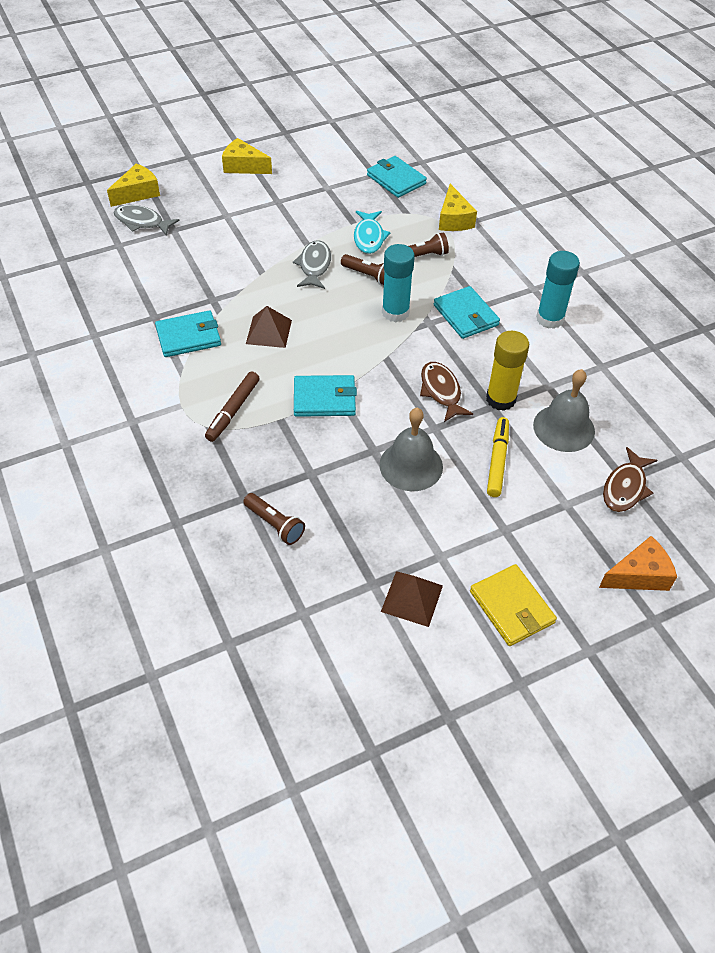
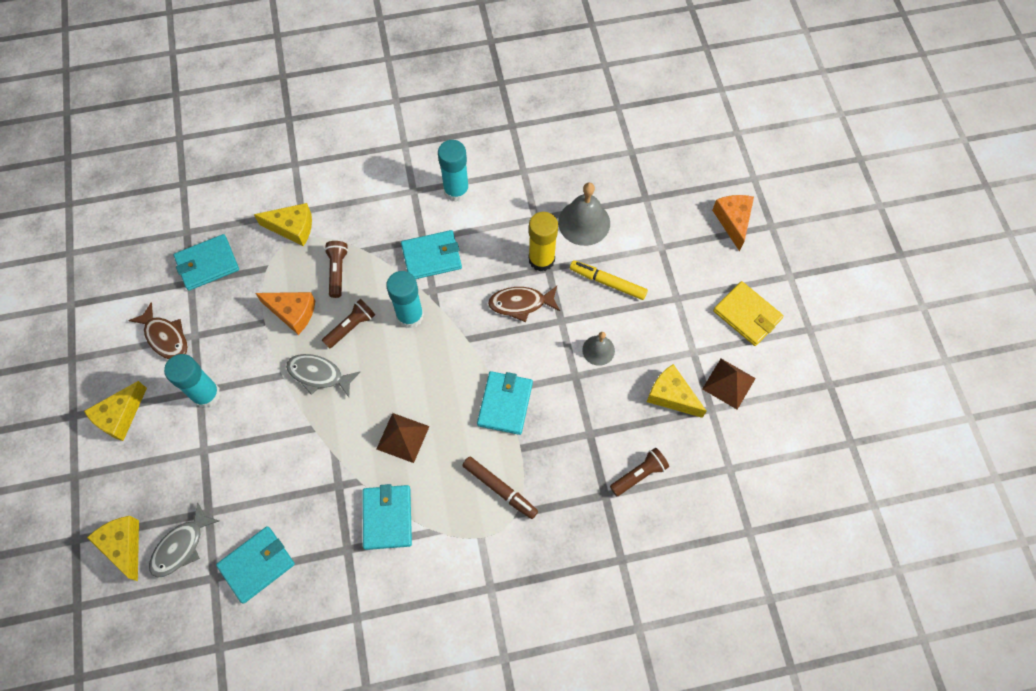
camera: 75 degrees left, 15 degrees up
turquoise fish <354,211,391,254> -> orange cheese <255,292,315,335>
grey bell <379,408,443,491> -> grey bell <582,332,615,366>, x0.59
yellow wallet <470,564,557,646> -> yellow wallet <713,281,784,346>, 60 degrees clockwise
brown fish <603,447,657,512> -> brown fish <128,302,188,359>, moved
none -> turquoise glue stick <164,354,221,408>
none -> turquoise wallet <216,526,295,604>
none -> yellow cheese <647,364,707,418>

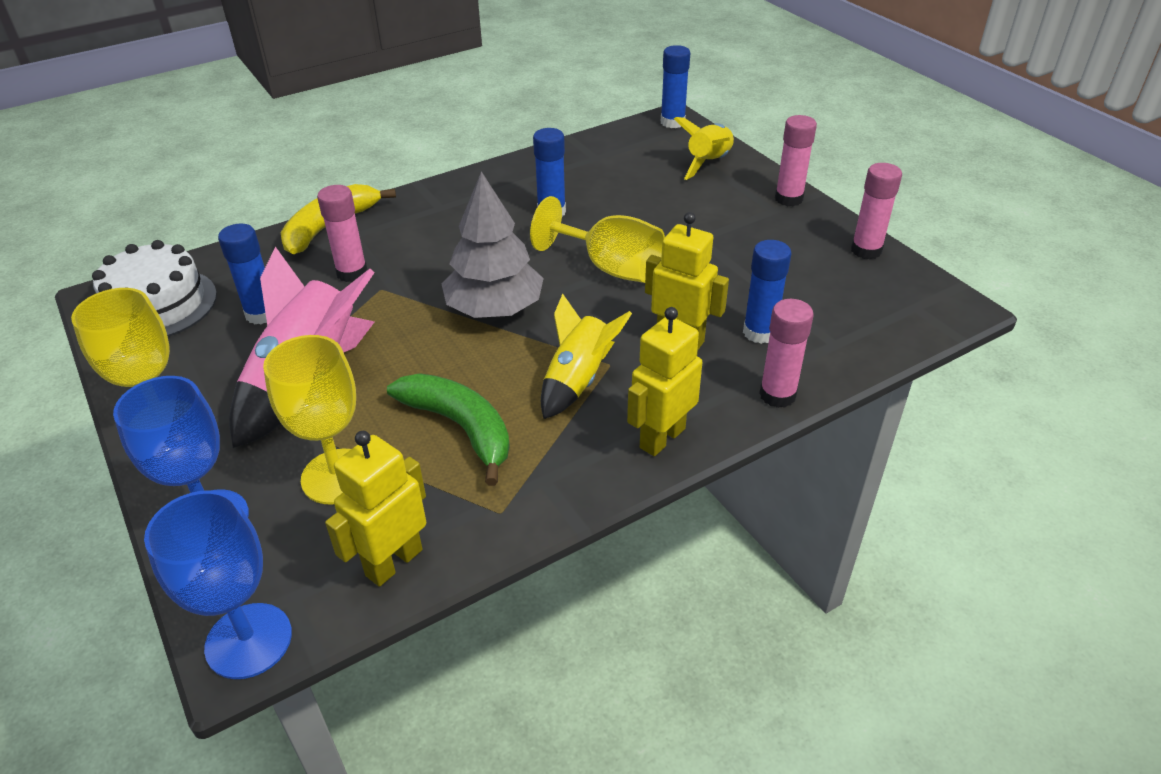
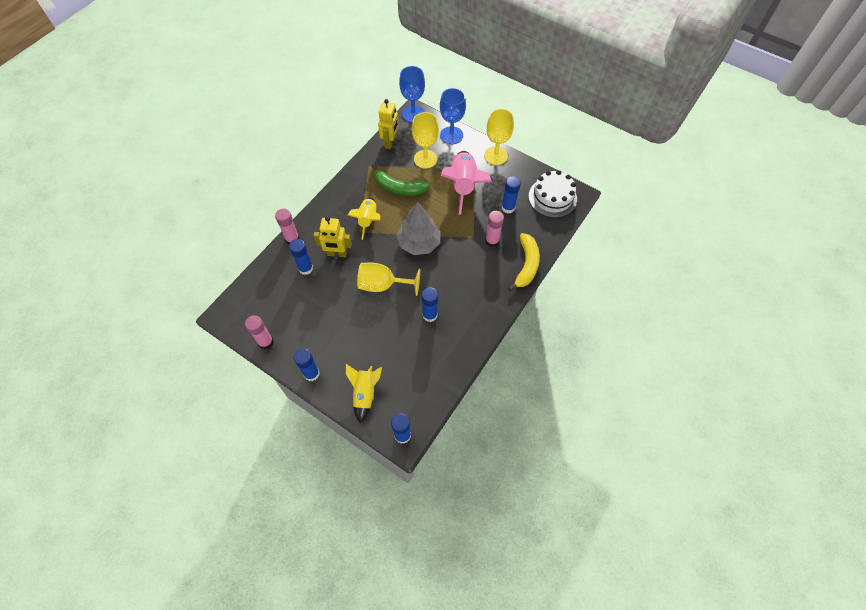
camera: 155 degrees right, 20 degrees up
yellow robot <627,307,702,456> -> none
pink glue stick <775,115,817,206> -> blue glue stick <294,348,320,381>

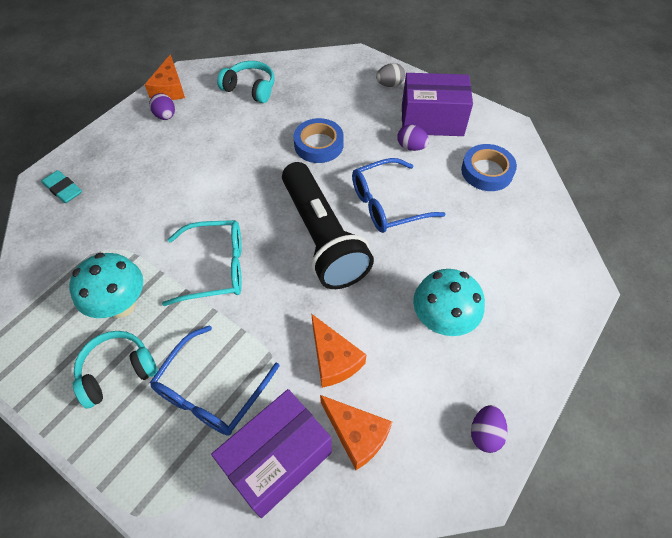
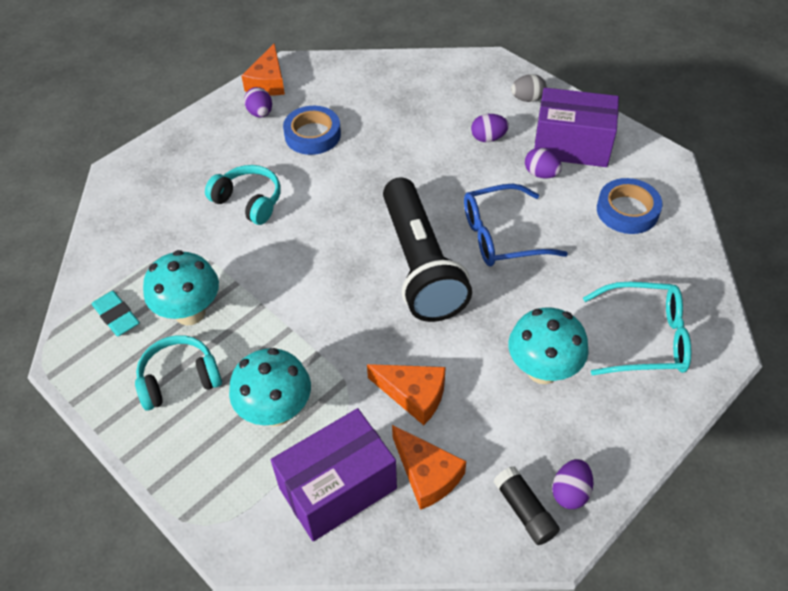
camera: 10 degrees right, 5 degrees down
turquoise eraser <42,170,82,203> -> turquoise eraser <92,291,140,336>, moved
blue glasses <150,325,280,436> -> turquoise mushroom <229,348,311,426>
turquoise glasses <162,220,242,306> -> turquoise glasses <583,282,692,375>, moved
turquoise headphones <217,61,275,103> -> turquoise headphones <205,165,281,225>, moved
blue tape <294,118,344,163> -> blue tape <283,106,341,155>, moved
orange cheese <312,314,366,388> -> orange cheese <367,364,446,425>, 45 degrees counterclockwise
none -> purple egg <471,114,509,142>
none -> black glue stick <493,466,560,545>

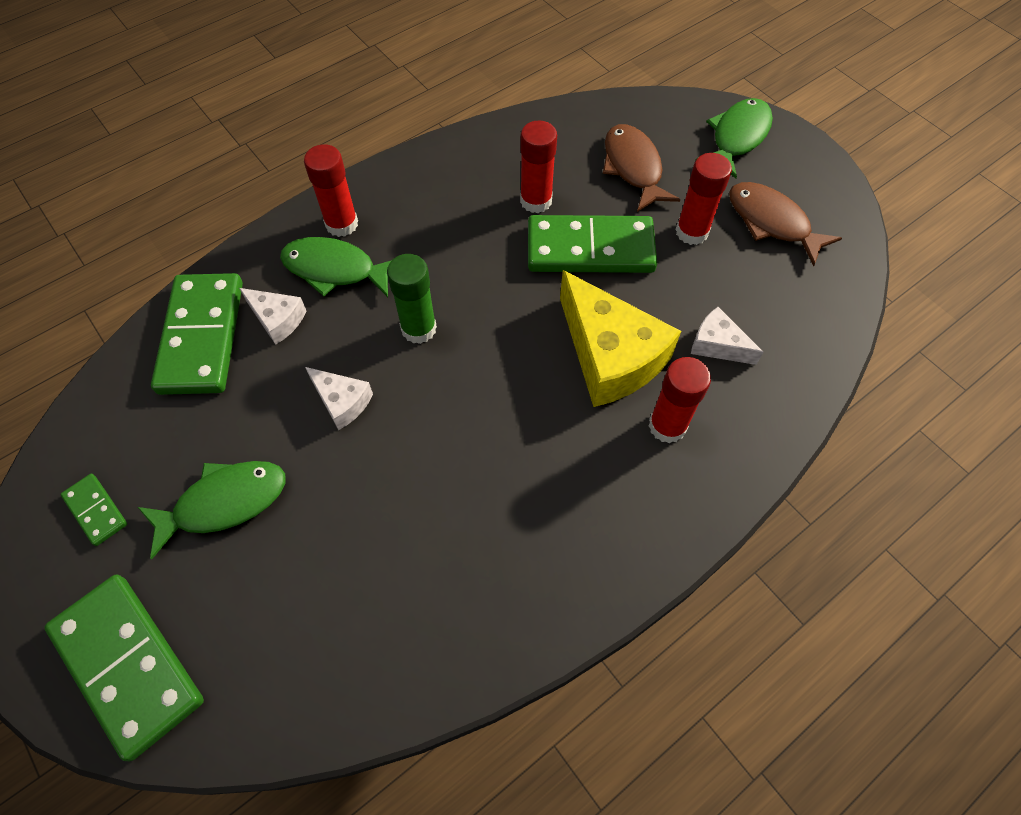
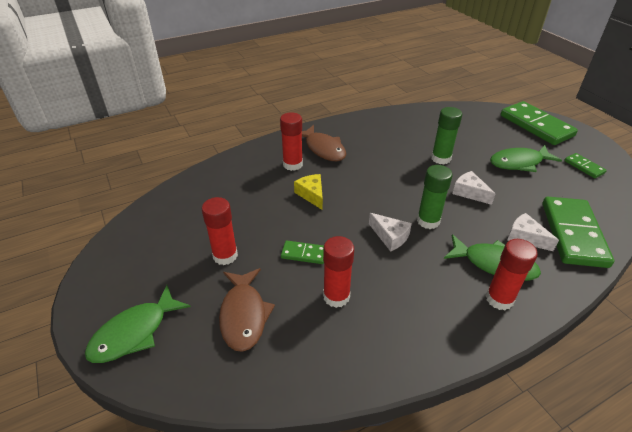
camera: 170 degrees left, 20 degrees down
green domino <528,215,657,273> -> green domino <281,241,324,264>, x0.47
yellow cheese <560,270,681,407> -> yellow cheese <294,174,323,210>, x0.50
white cheese <691,307,764,365> -> white cheese <369,213,412,252>, moved
brown fish <729,182,842,267> -> brown fish <302,125,346,161>, moved
none -> green glue stick <431,107,462,164>

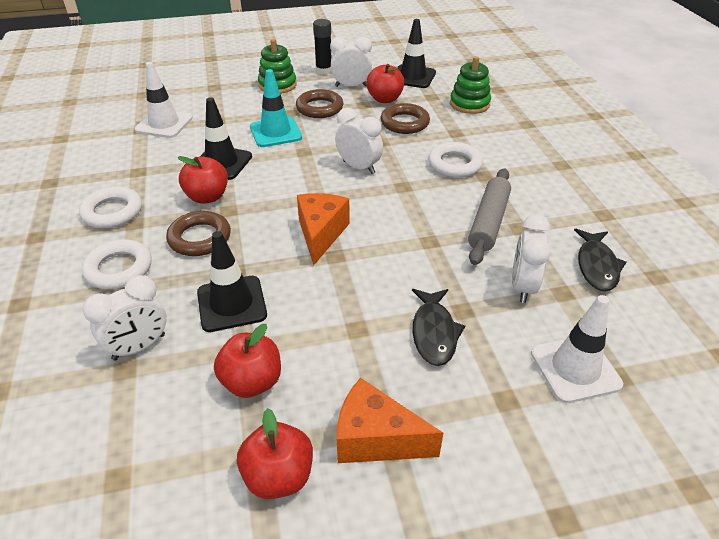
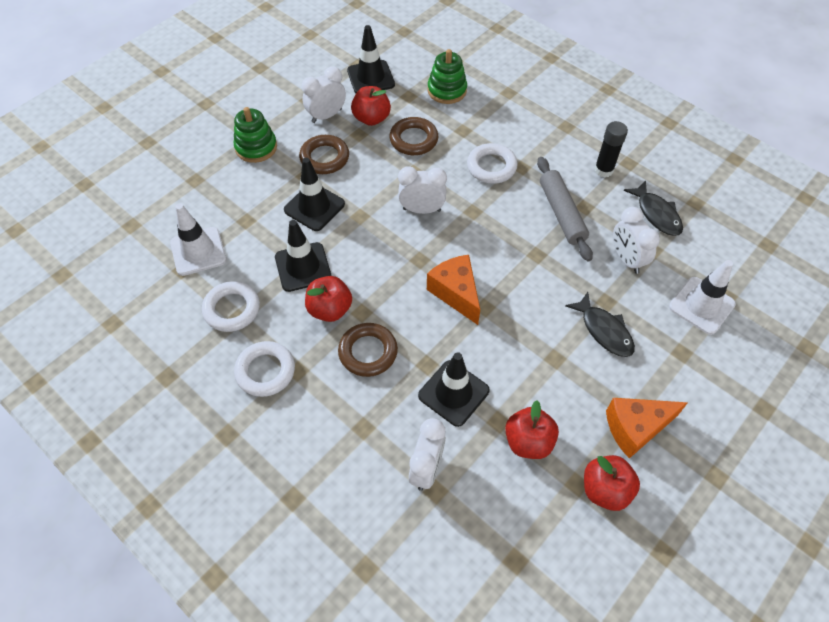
camera: 35 degrees left, 15 degrees up
white ring <82,239,152,289> -> white ring <202,281,260,332>, moved
turquoise traffic cone <250,69,302,147> -> black traffic cone <284,158,345,231>
black glue stick <313,19,331,75> -> black glue stick <594,121,628,177>, moved

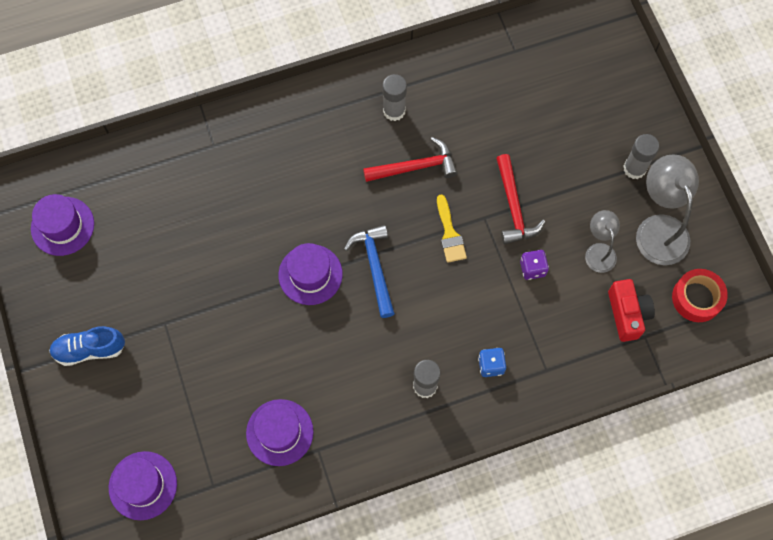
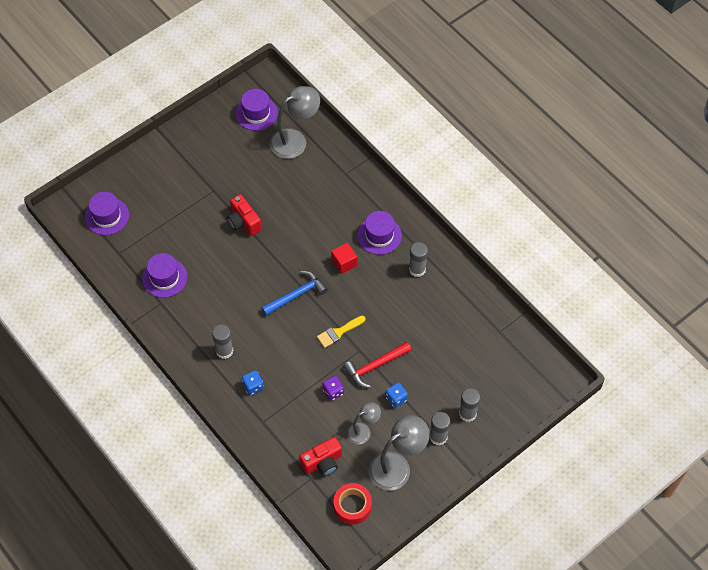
camera: 70 degrees right, 10 degrees down
blue shoe <49,326,125,366> -> none
purple hat <278,243,343,305> -> purple hat <357,211,402,255>, moved
red hammer <363,137,458,182> -> none
none -> red camera <227,194,262,236>
none -> grey lamp <270,86,320,159>
none -> red cube <331,243,357,274>
none -> blue dice <386,382,408,408>
none -> grey glue stick <459,388,480,422>

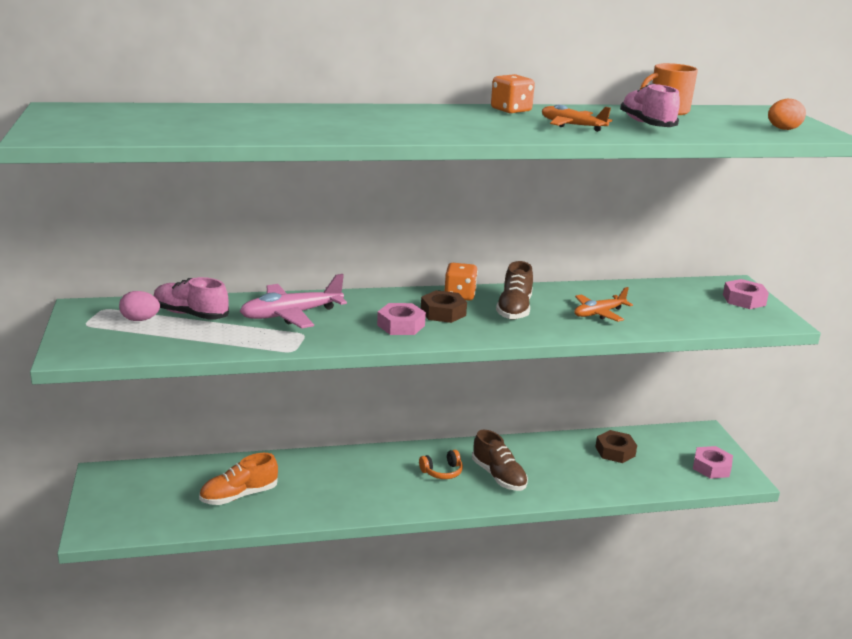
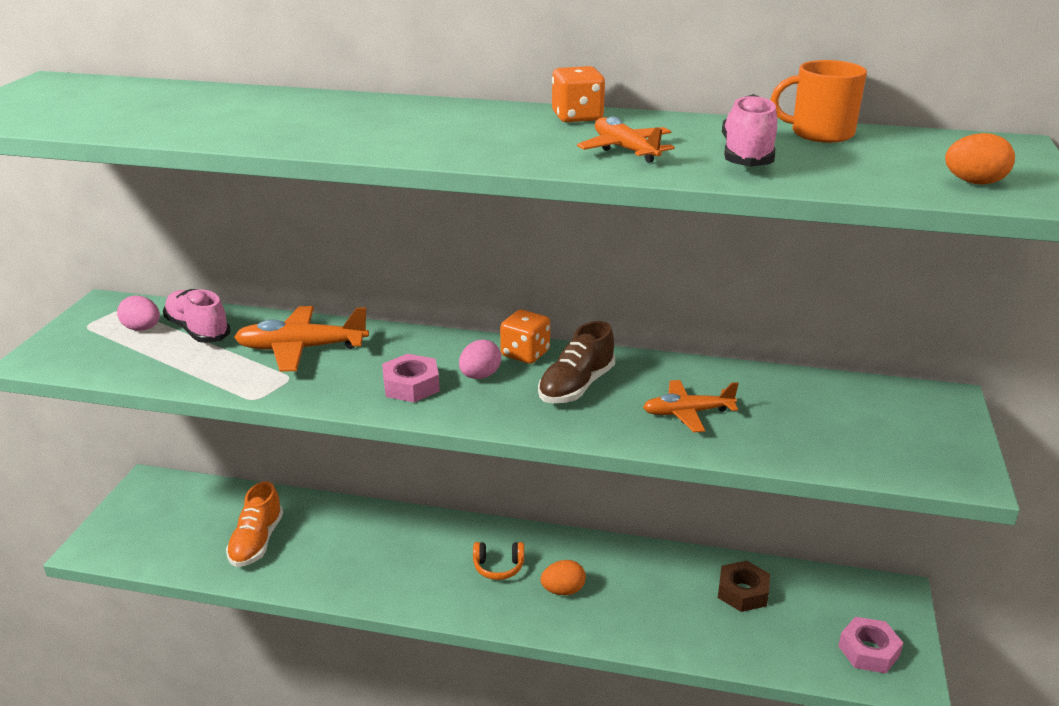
camera: 25 degrees right, 5 degrees up
orange shoe <199,453,278,505> -> orange shoe <226,481,283,567>, 75 degrees counterclockwise
pink plane <239,274,347,328> -> orange plane <234,306,369,372>
brown nut <421,290,467,323> -> pink egg <459,339,501,379>
brown shoe <472,430,528,491> -> orange egg <540,560,586,595>
pink nut <723,279,769,309> -> none

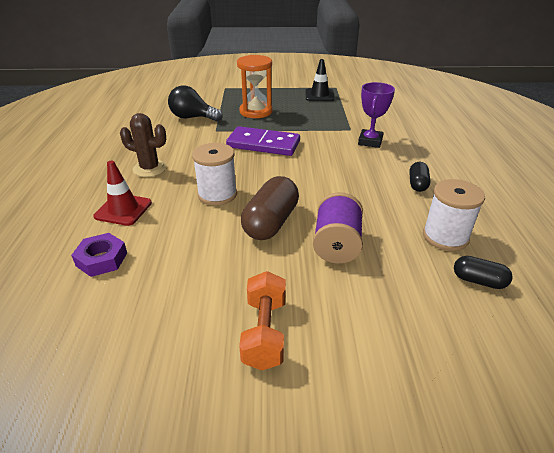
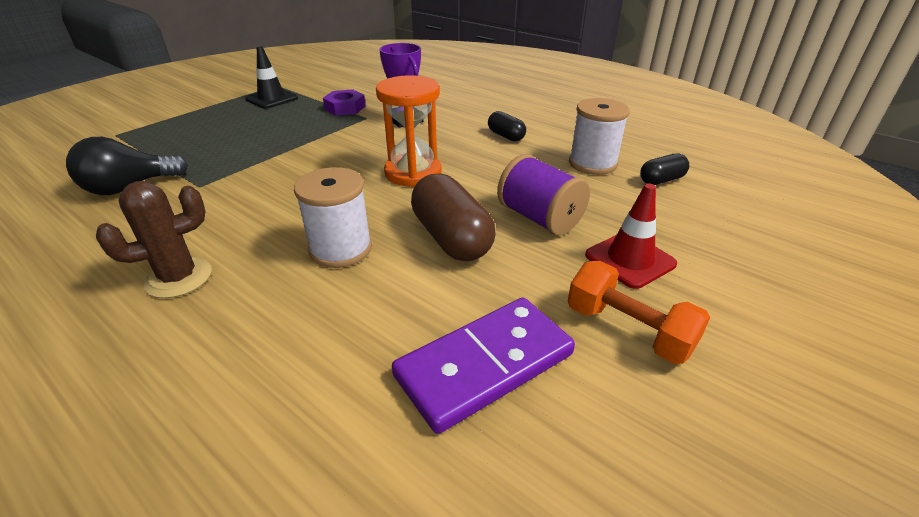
camera: 50 degrees left, 0 degrees up
purple nut <71,233,127,277> -> purple nut <323,89,366,116>, moved
red traffic cone <93,161,152,226> -> red traffic cone <585,183,677,289>, moved
purple domino <226,126,300,156> -> purple domino <392,297,575,434>, moved
orange hourglass <237,55,273,118> -> orange hourglass <376,75,442,187>, moved

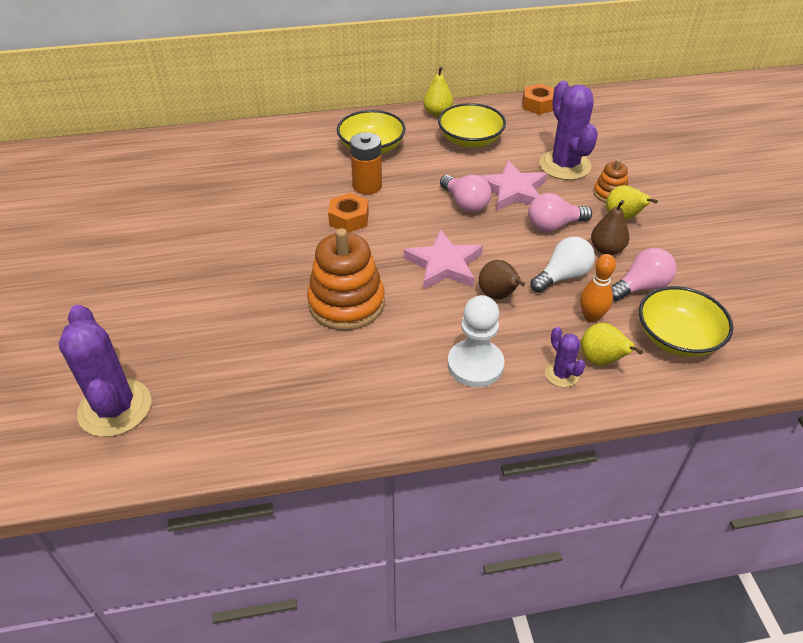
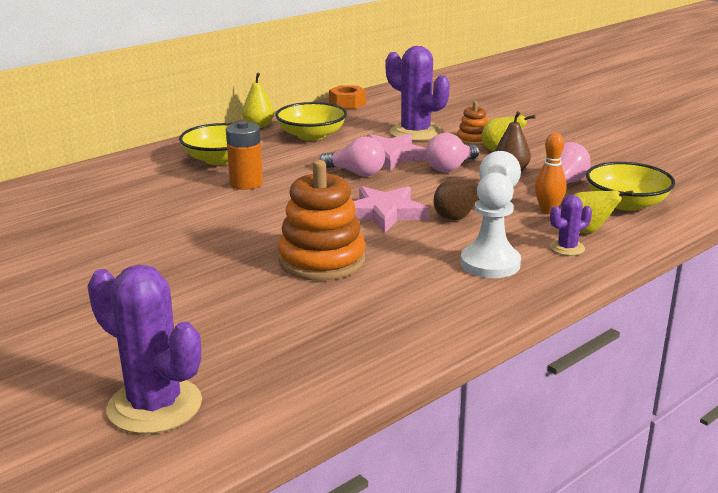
camera: 30 degrees left, 20 degrees down
orange nut <328,193,369,233> -> none
purple cactus <545,327,585,387> -> purple cactus <550,195,592,256>, 60 degrees counterclockwise

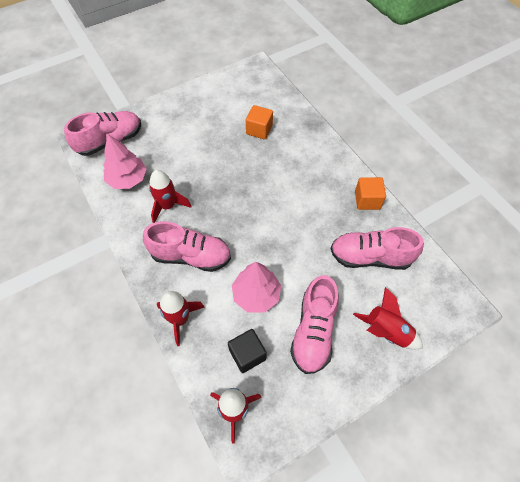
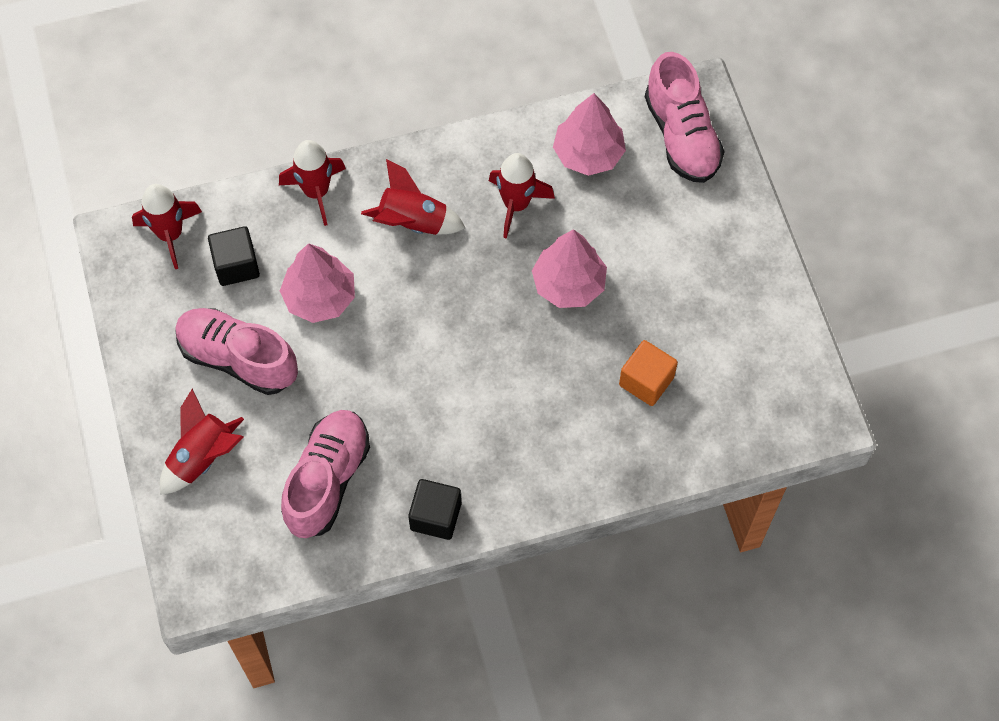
camera: 105 degrees right, 5 degrees up
pink shoe <143,221,231,272> -> red rocket <361,159,465,235>
orange cube <355,177,386,210> -> black cube <408,479,461,540>
none -> pink tree <532,229,607,308>

